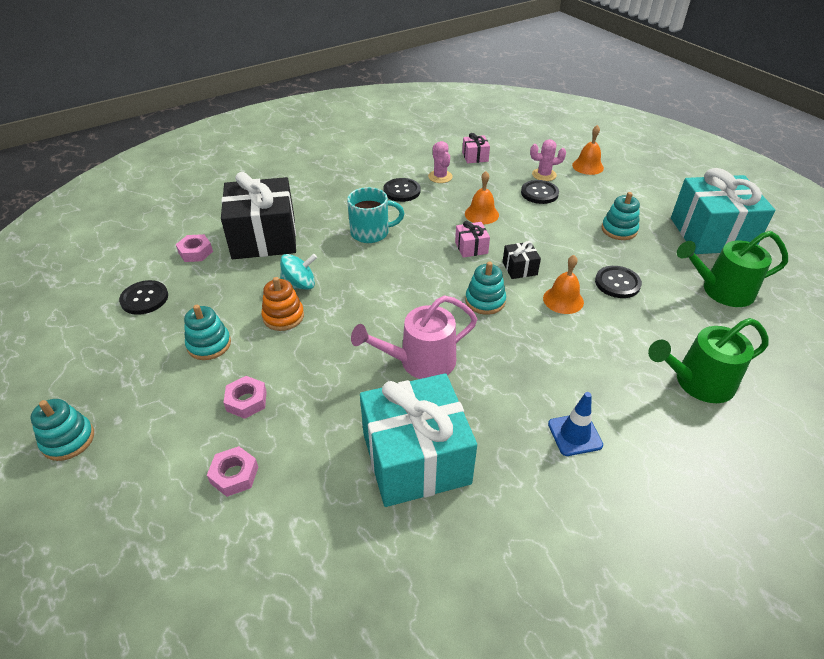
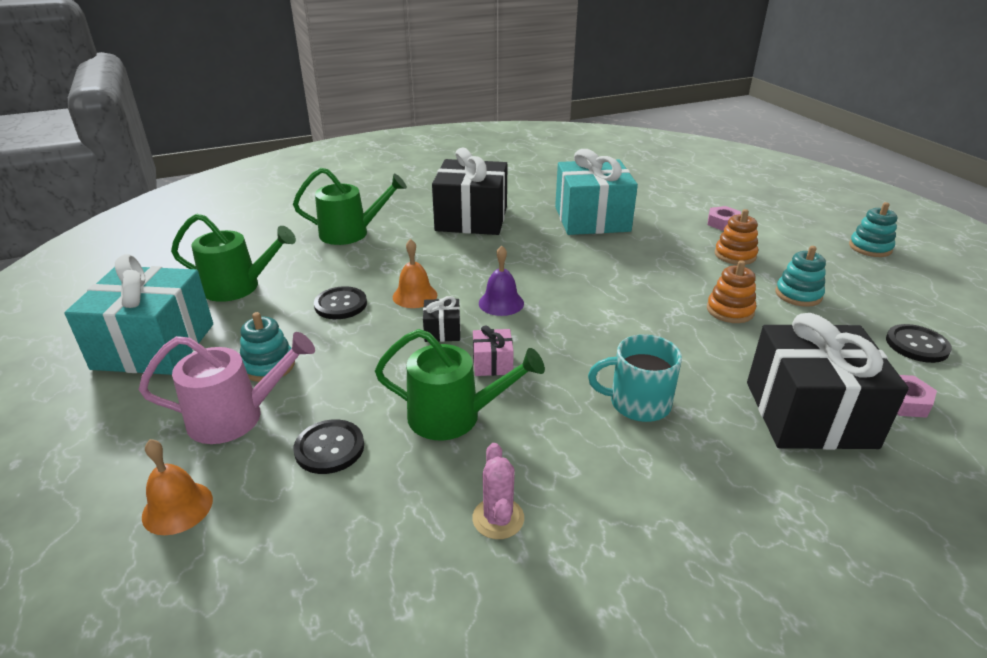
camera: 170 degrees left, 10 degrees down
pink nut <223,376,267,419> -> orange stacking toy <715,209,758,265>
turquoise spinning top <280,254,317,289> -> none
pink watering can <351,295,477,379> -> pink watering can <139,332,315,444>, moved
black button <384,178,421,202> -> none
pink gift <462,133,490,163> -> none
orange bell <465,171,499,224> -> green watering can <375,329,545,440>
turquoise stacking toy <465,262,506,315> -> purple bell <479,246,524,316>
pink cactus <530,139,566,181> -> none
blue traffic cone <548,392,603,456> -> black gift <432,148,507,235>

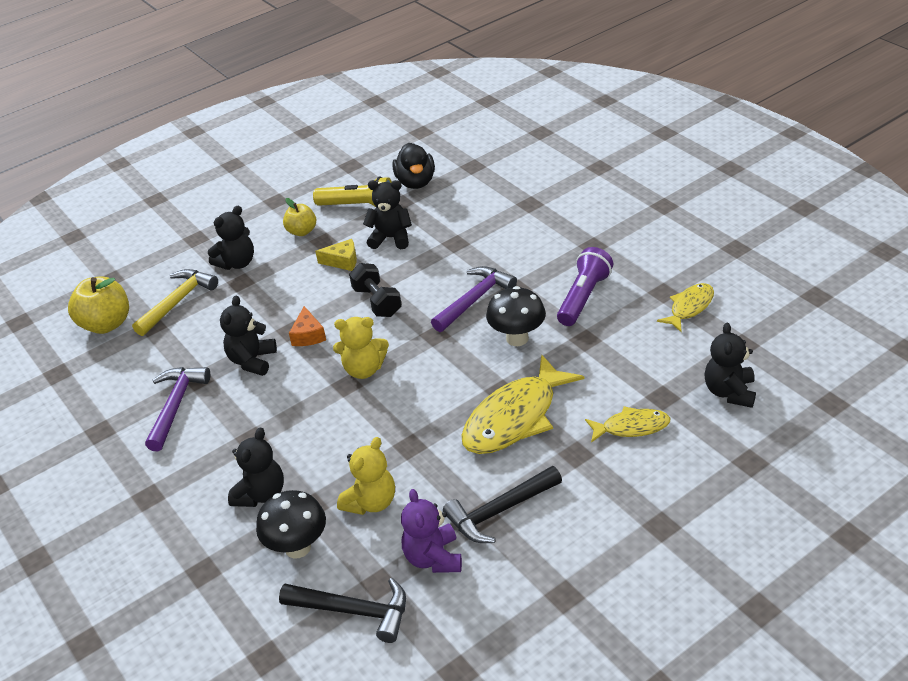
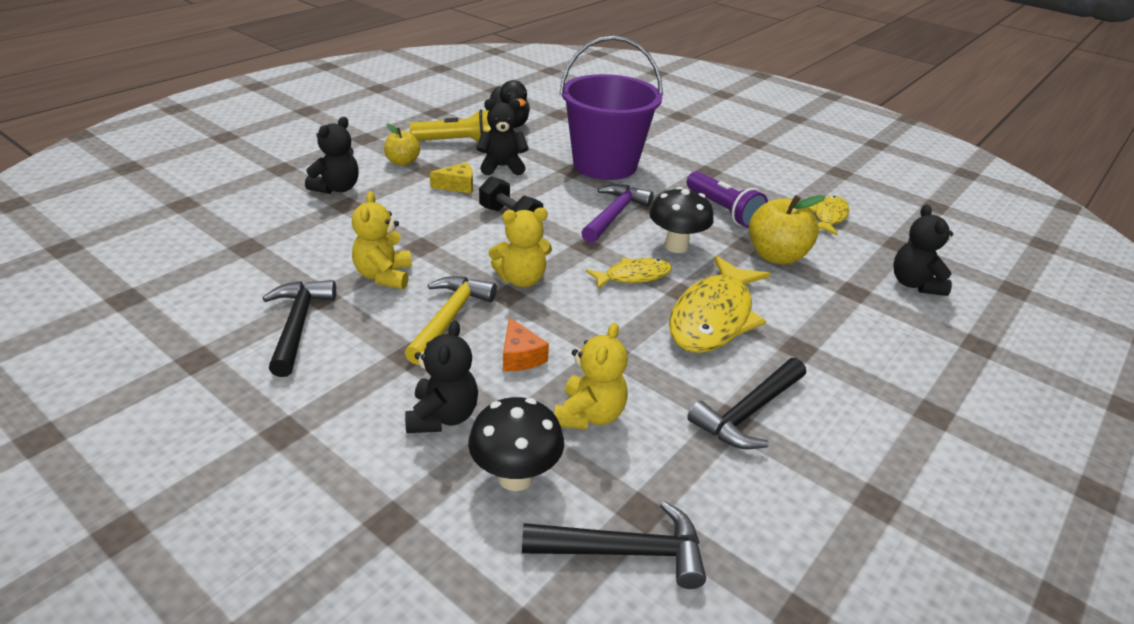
camera: 20 degrees left, 5 degrees down
yellow apple <68,276,129,334> -> yellow apple <749,195,825,265>, moved
yellow hammer <132,269,218,336> -> yellow hammer <405,276,497,365>, moved
purple hammer <145,367,210,451> -> black hammer <263,280,336,377>
black teddy bear <220,296,277,376> -> yellow teddy bear <352,191,412,289>
orange cheese <289,306,326,346> -> orange cheese <503,317,549,371>, moved
purple teddy bear <401,489,462,573> -> none
purple flashlight <557,247,613,326> -> purple flashlight <687,171,768,228>, 135 degrees clockwise
yellow fish <585,406,670,443> -> yellow fish <586,258,672,290>, moved
none -> purple bucket <559,36,663,180>

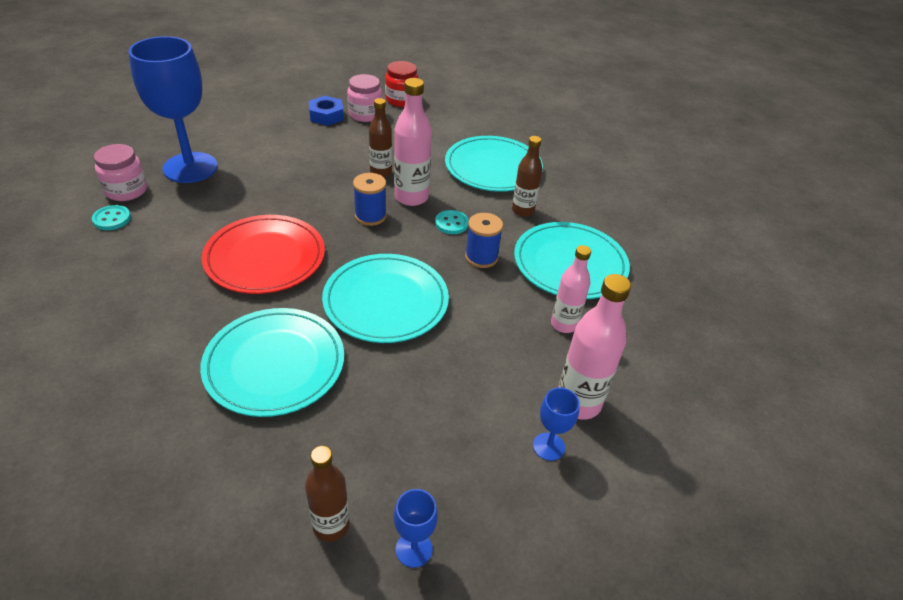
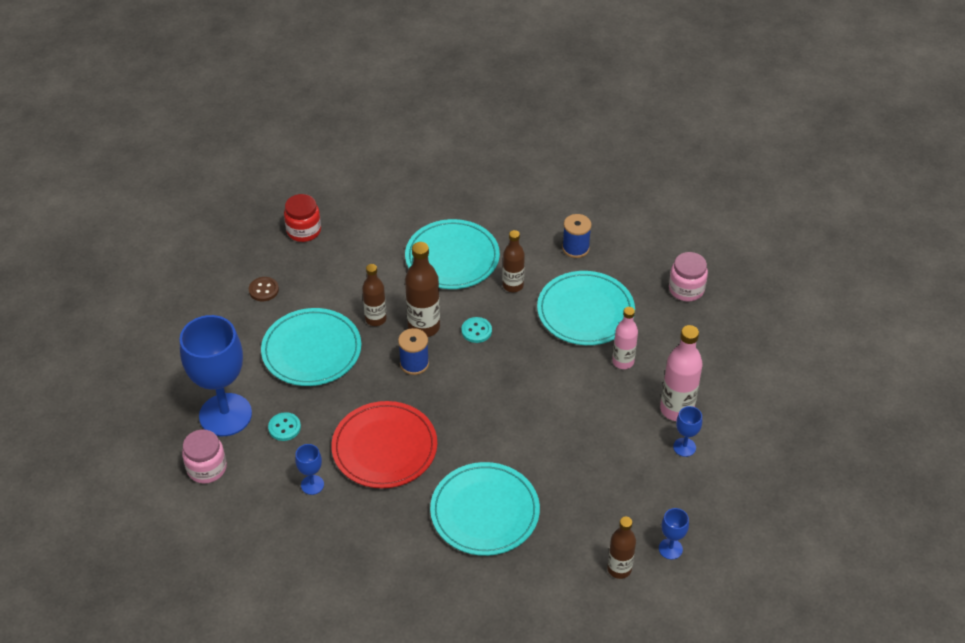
camera: 35 degrees left, 5 degrees up
turquoise button <92,205,131,230> -> turquoise button <268,412,301,441>, moved
blue nut <309,96,344,126> -> brown button <249,277,279,301>
turquoise plate <322,254,449,343> -> turquoise plate <261,308,361,386>, moved
pink jar <347,74,383,122> -> pink jar <669,252,708,301>, moved
pink bottle <394,78,432,206> -> brown bottle <405,242,440,337>
blue spool <465,213,503,268> -> blue spool <562,214,591,258>, moved
none -> blue goblet <295,444,324,495>

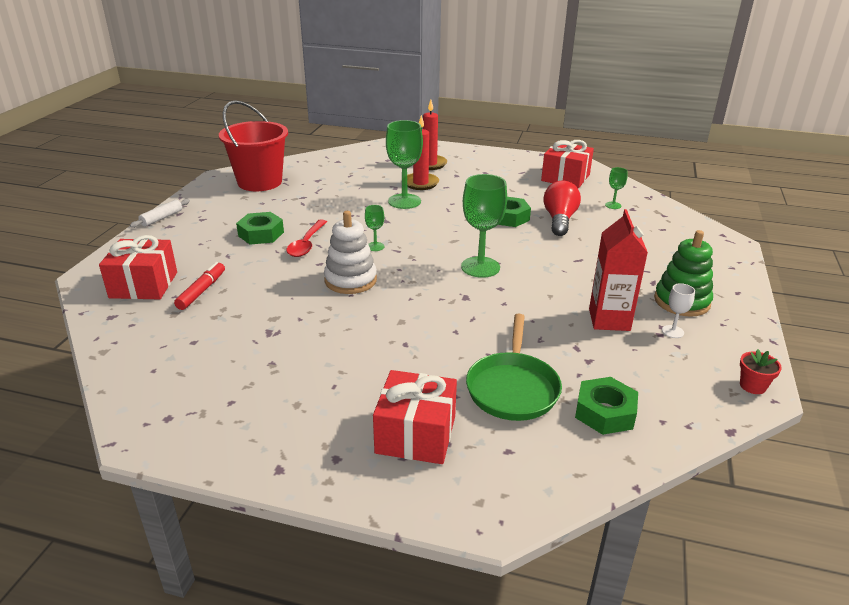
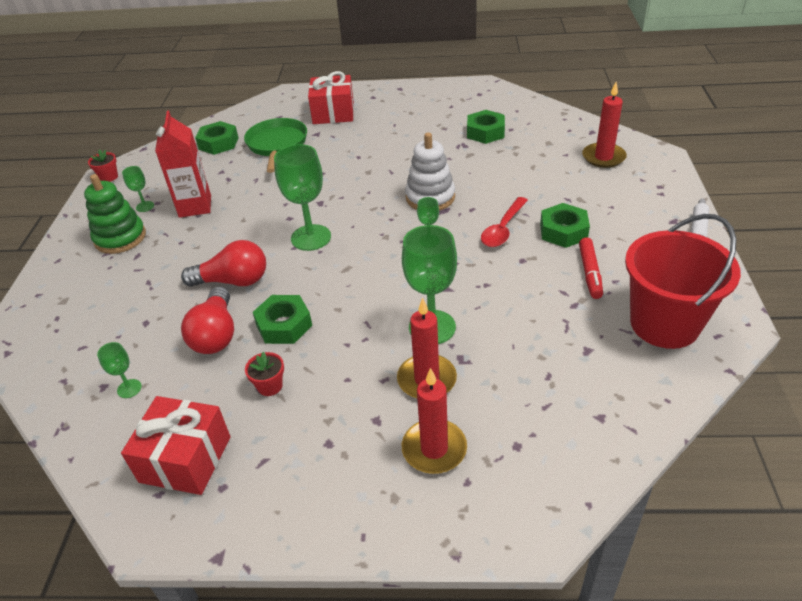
camera: 170 degrees right, 10 degrees up
red gift <99,235,177,299> -> red candle <582,82,627,168>
red marker <174,262,225,310> -> red marker <579,237,603,299>, moved
red spoon <286,220,327,257> -> red spoon <481,197,528,247>, 150 degrees counterclockwise
white goblet <662,283,695,338> -> green goblet <122,166,154,212>
none -> red light bulb <181,240,266,287>
none -> red flower pot <245,352,284,396>
none -> green nut <467,110,505,144>

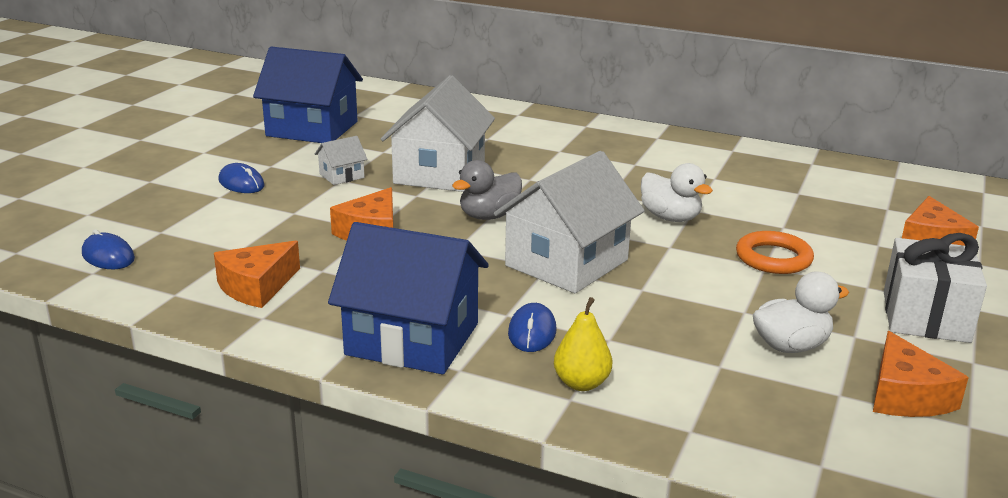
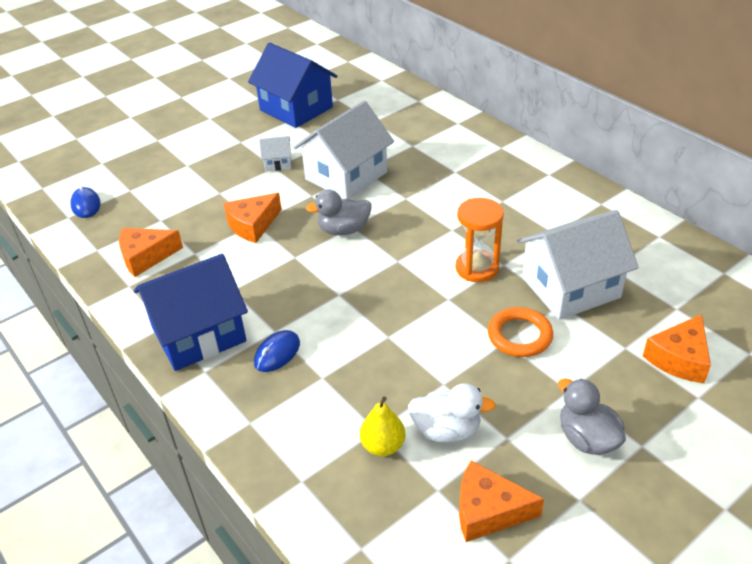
camera: 30 degrees right, 15 degrees up
blue mouse <218,163,265,193> -> none
blue house <328,222,489,375> -> blue house <134,254,248,371>, 75 degrees counterclockwise
white house <494,151,645,293> -> white house <517,210,639,320>, moved
yellow pear <554,297,612,391> -> yellow pear <360,396,405,456>, moved
white duck <641,163,713,222> -> orange hourglass <456,198,504,282>
orange cheese <873,331,969,417> -> orange cheese <459,461,544,542>, 75 degrees clockwise
white gift <884,233,987,343> -> grey duck <558,378,626,455>

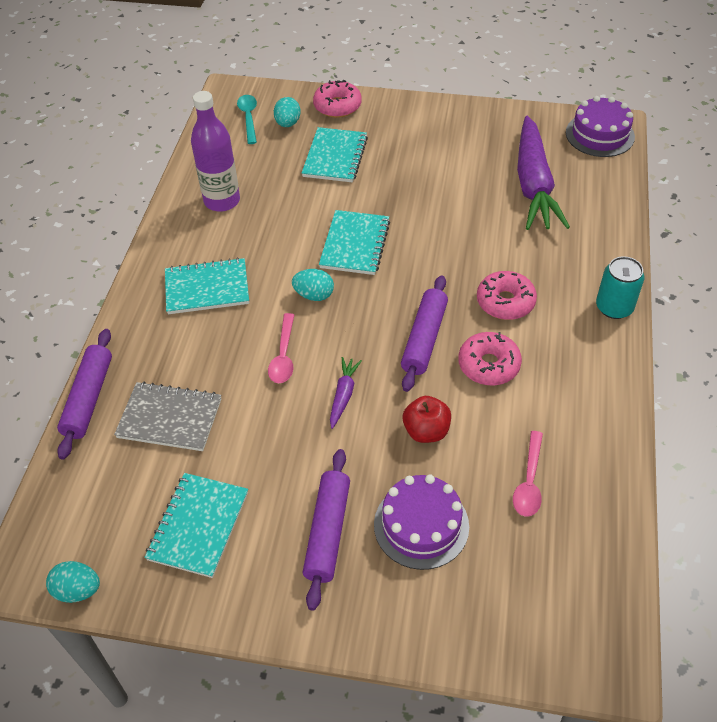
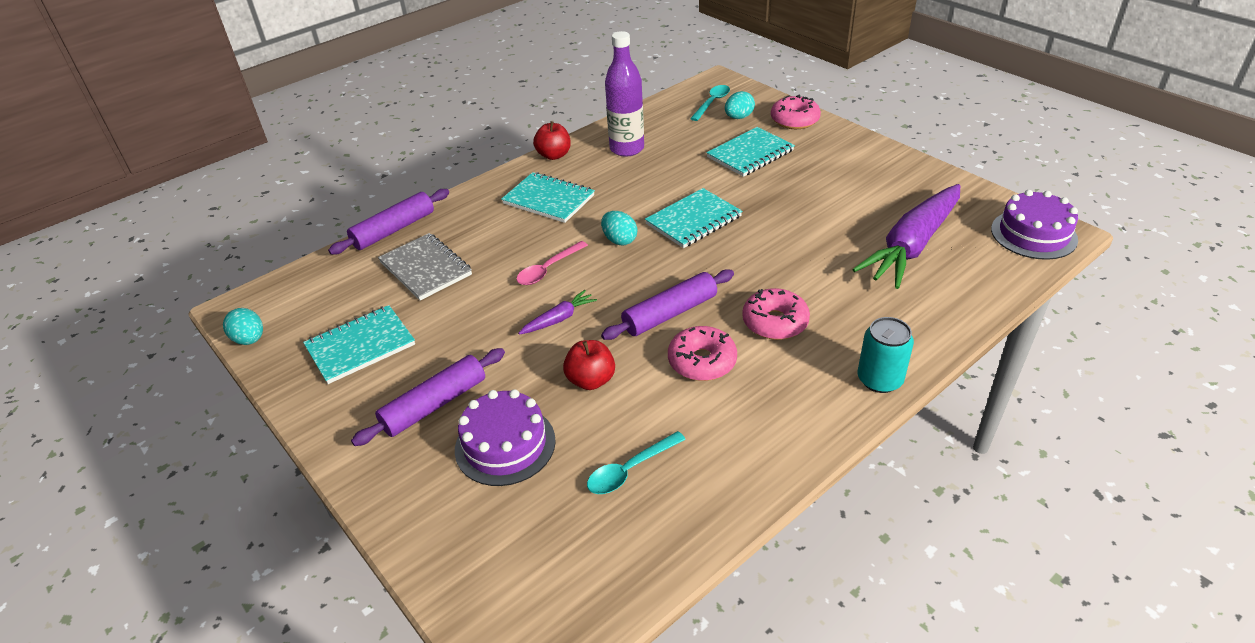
camera: 40 degrees right, 10 degrees down
pink spoon <513,431,543,517> -> turquoise spoon <587,431,686,494>
none -> red apple <533,121,571,160>

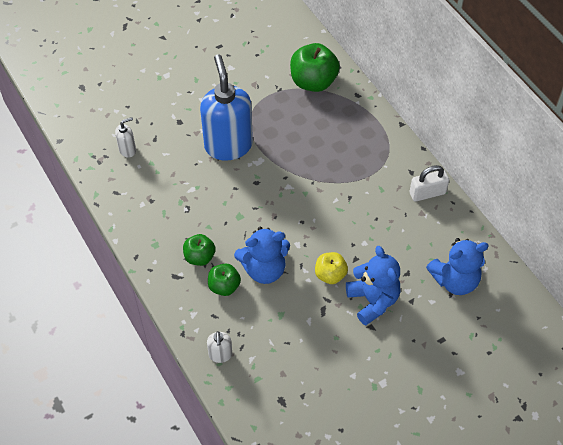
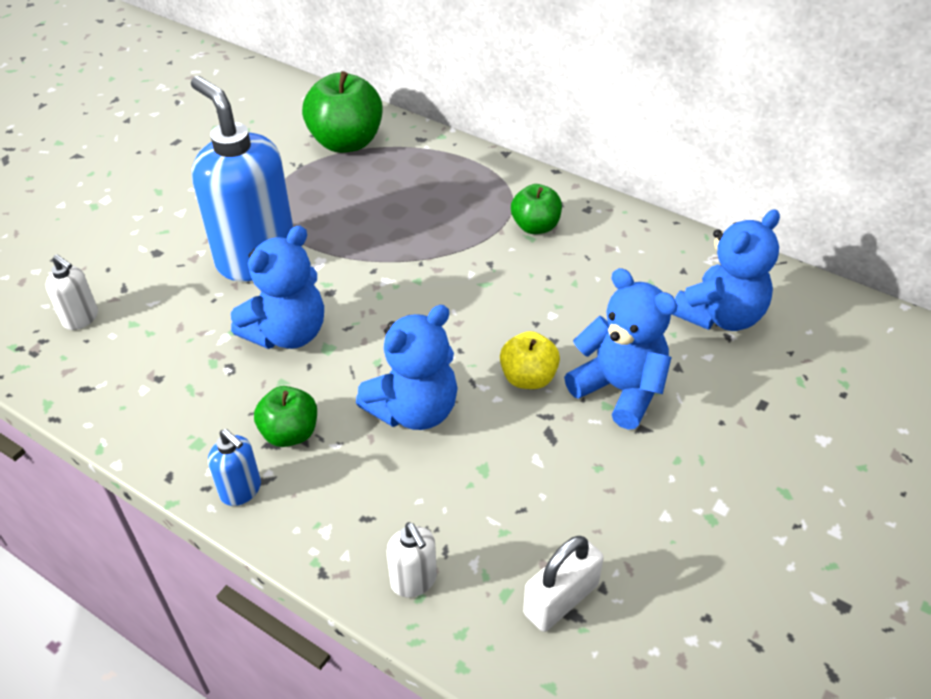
camera: 25 degrees left, 10 degrees down
white soap dispenser <115,117,136,158> -> white soap dispenser <46,255,98,330>, 90 degrees clockwise
green apple <208,264,241,296> -> green apple <511,184,562,234>, moved
white padlock <410,165,449,202> -> white padlock <523,536,604,632>, moved
none -> blue soap dispenser <208,429,261,506>
none -> blue teddy bear <231,226,324,349>

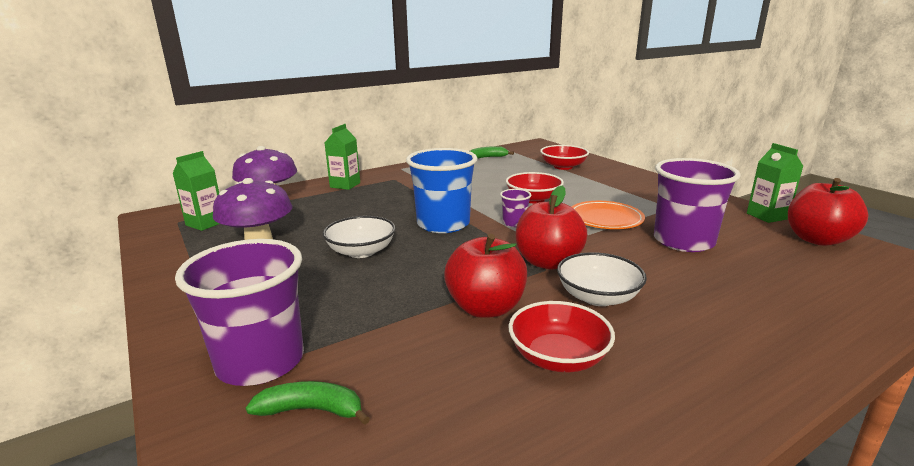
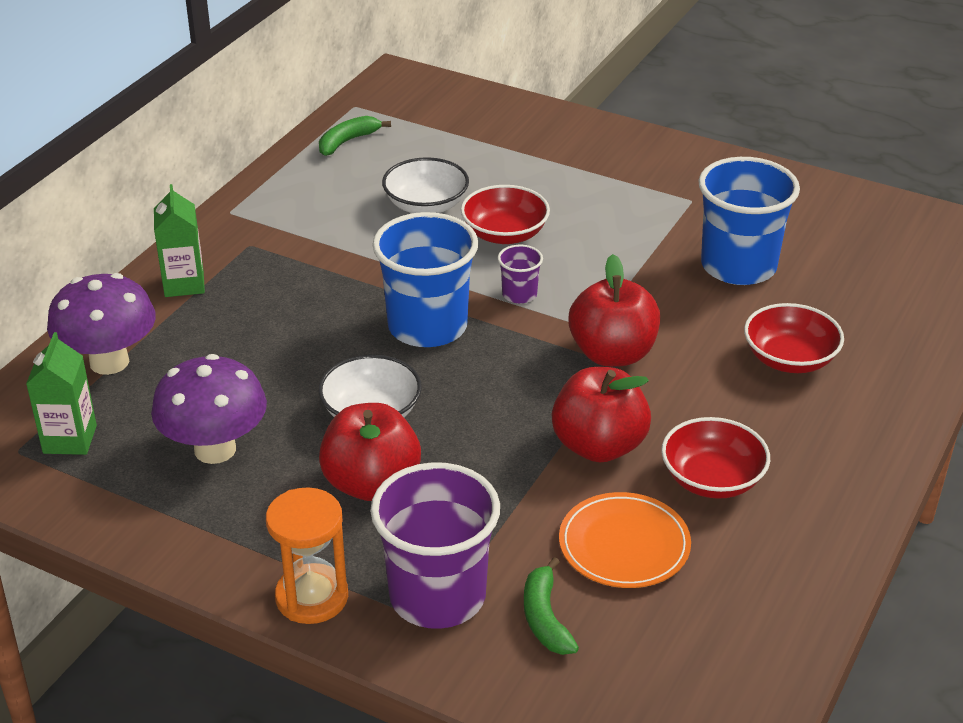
camera: 30 degrees left, 15 degrees up
green banana <246,381,370,425> -> green banana <524,557,579,655>, 75 degrees counterclockwise
red bowl <540,145,589,170> -> red bowl <744,303,844,373>, moved
white bowl <557,252,647,306> -> white bowl <382,157,469,213>, moved
orange plate <571,201,645,229> -> orange plate <559,492,691,588>, moved
purple cup <654,158,741,252> -> blue cup <698,157,800,285>
green carton <747,143,803,223> -> none
red apple <788,178,868,246> -> red apple <319,403,421,501>, moved
none -> orange hourglass <266,487,348,624>

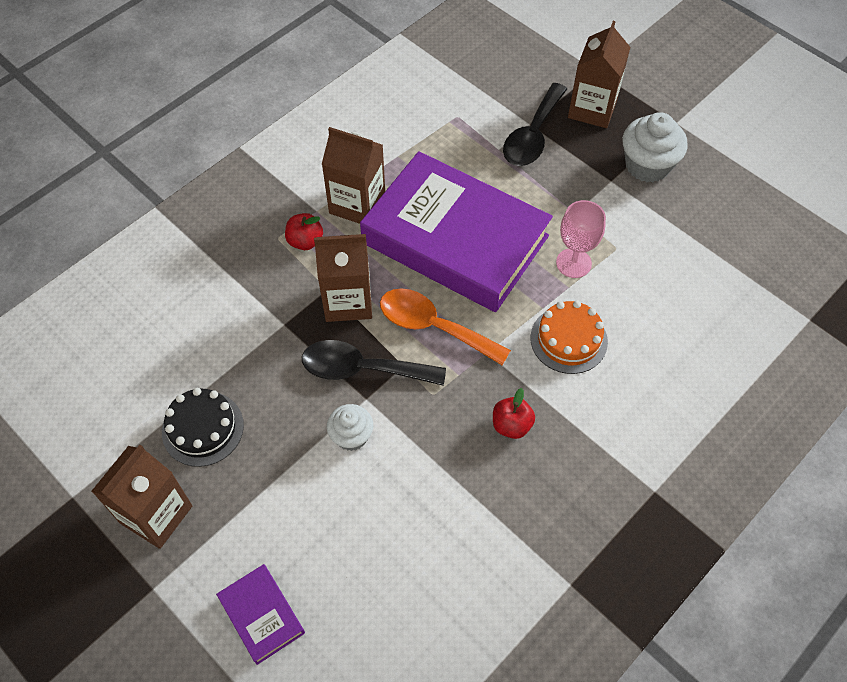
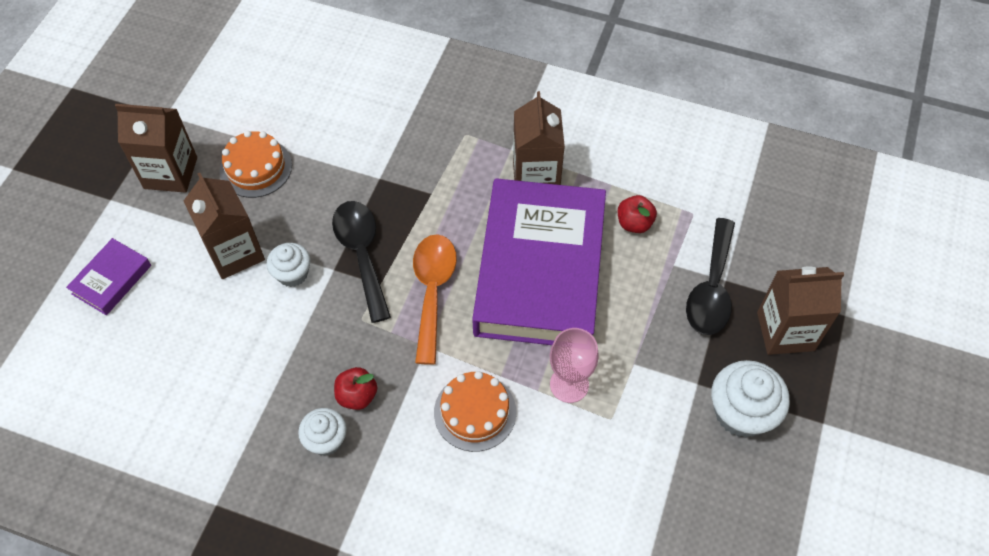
camera: 65 degrees right, 0 degrees up
black cake <162,388,244,467> -> orange cake <220,130,292,198>
red apple <285,213,323,250> -> red apple <618,195,657,233>, moved
brown carton <314,234,372,322> -> brown carton <184,173,265,279>, moved
black spoon <503,83,567,166> -> black spoon <686,218,735,335>, 75 degrees counterclockwise
none -> white cupcake <298,408,347,456>

